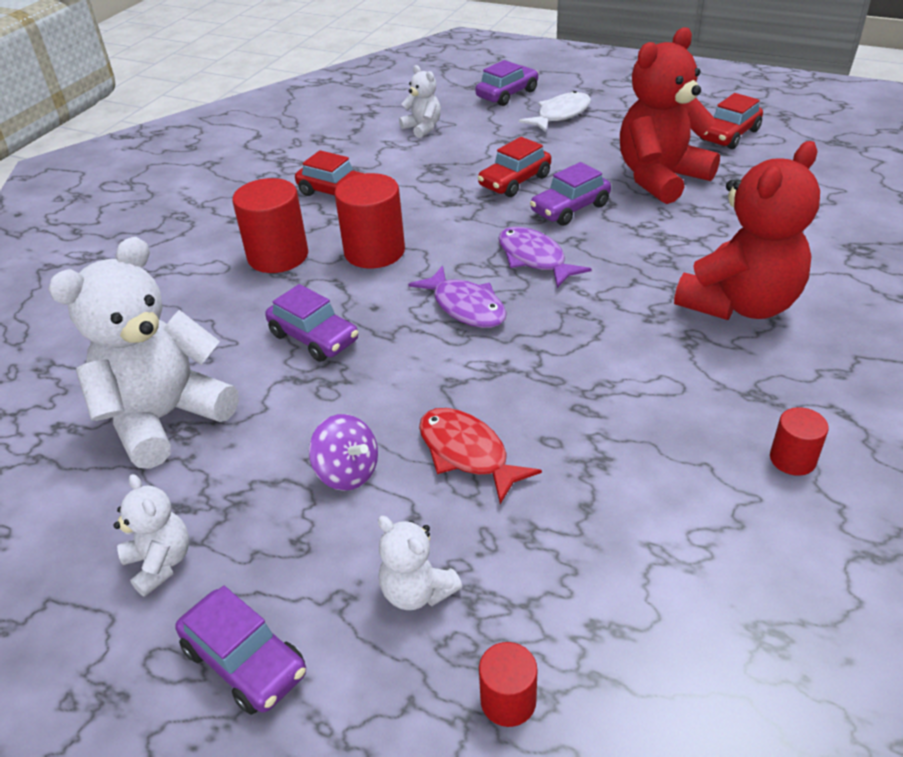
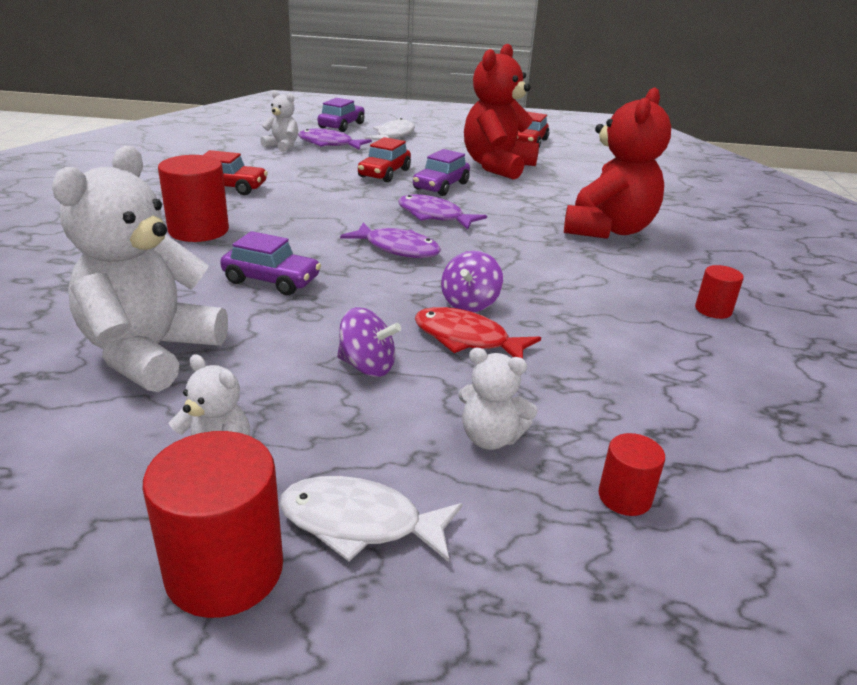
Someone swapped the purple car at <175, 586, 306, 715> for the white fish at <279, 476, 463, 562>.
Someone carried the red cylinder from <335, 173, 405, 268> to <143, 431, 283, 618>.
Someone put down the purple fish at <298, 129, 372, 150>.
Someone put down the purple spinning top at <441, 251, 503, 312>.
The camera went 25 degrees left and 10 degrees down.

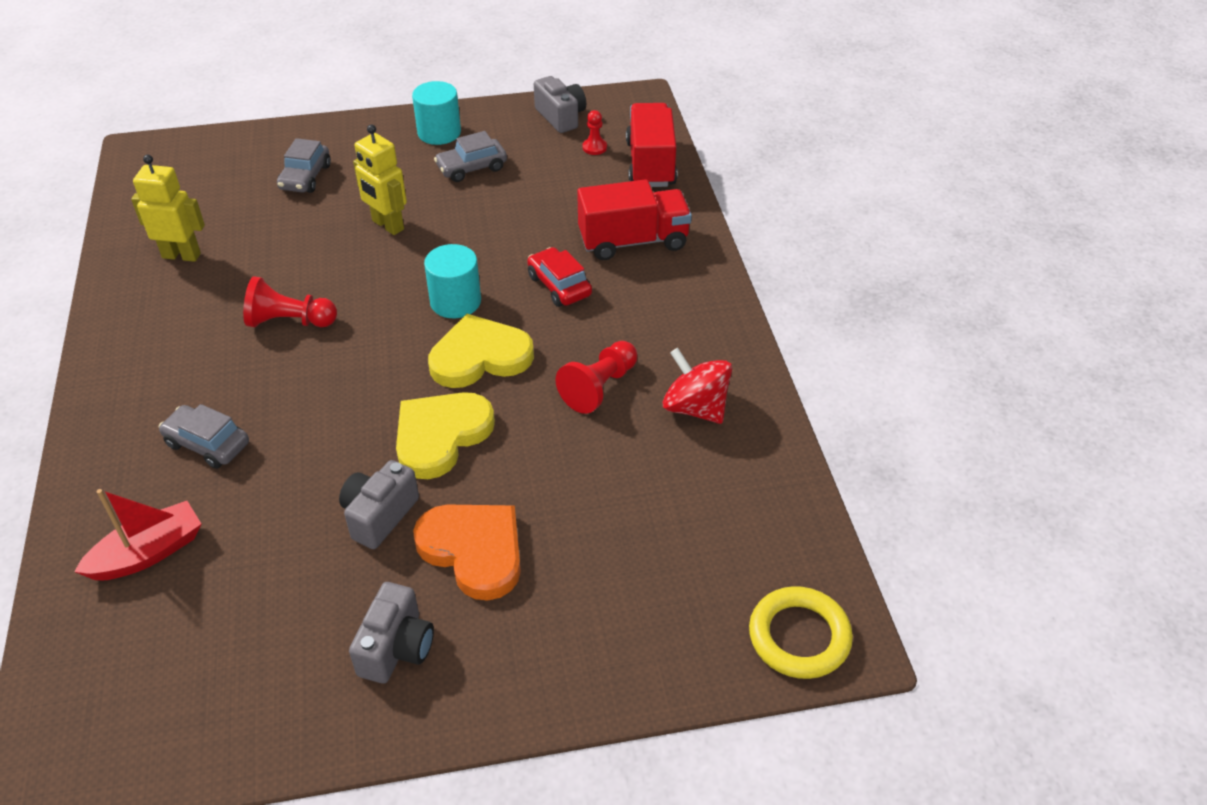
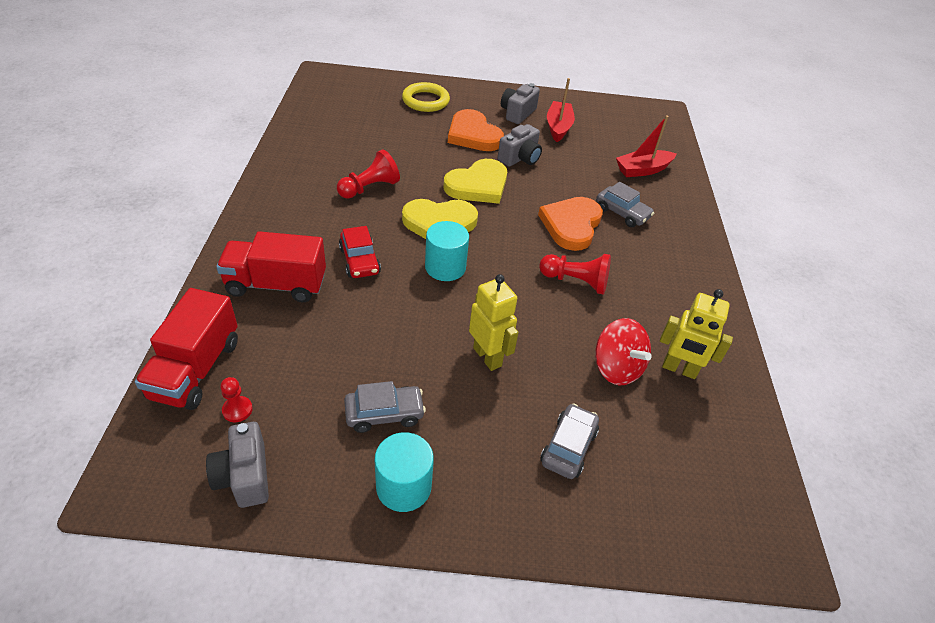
Someone carried the red spinning top from <663, 348, 732, 424> to <595, 318, 652, 386>.
Someone carried the yellow ring from <749, 586, 853, 679> to <402, 82, 450, 112>.
Someone put down the orange heart at <538, 197, 603, 251>.
Someone put down the red boat at <547, 78, 575, 142>.
The camera went 170 degrees left and 0 degrees up.

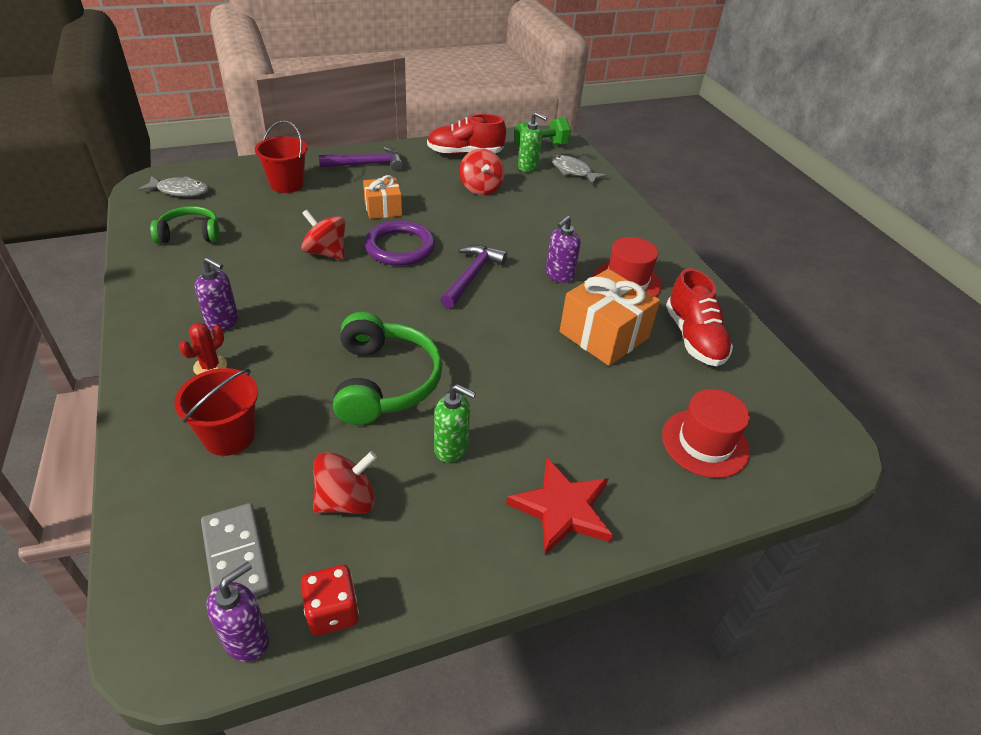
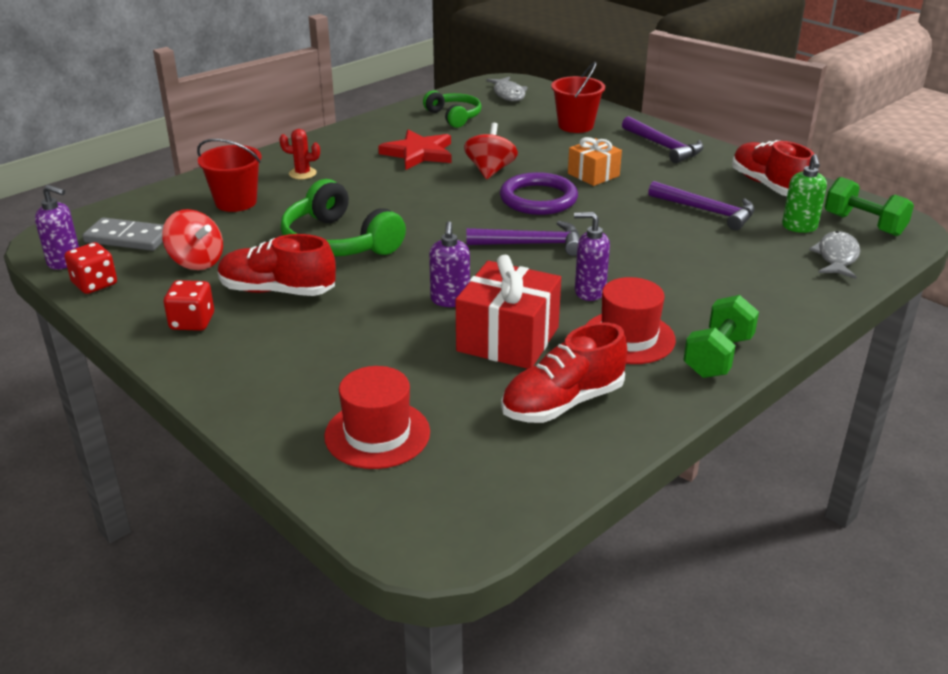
Someone carried the purple soap dispenser from <195, 257, 238, 331> to <429, 221, 470, 307>.
Someone rotated the grey domino at <201, 503, 271, 597> by 60 degrees clockwise.
Someone rotated the green headphones at <333, 312, 443, 425> by 75 degrees clockwise.
Someone swapped the green soap dispenser at <434, 384, 476, 462> for the red shoe at <218, 234, 336, 296>.
Someone swapped the red spinning top at <460, 148, 504, 195> for the purple hammer at <648, 181, 755, 230>.
Someone carried the red star from <506, 458, 613, 555> to <378, 129, 452, 170>.
Someone repainted the orange gift at <560, 269, 660, 366>, which became the red gift at <456, 255, 561, 369>.
Someone put down the red dice at <164, 280, 214, 331>.
Someone put down the green dumbbell at <683, 295, 759, 378>.
The camera went 70 degrees right and 10 degrees down.

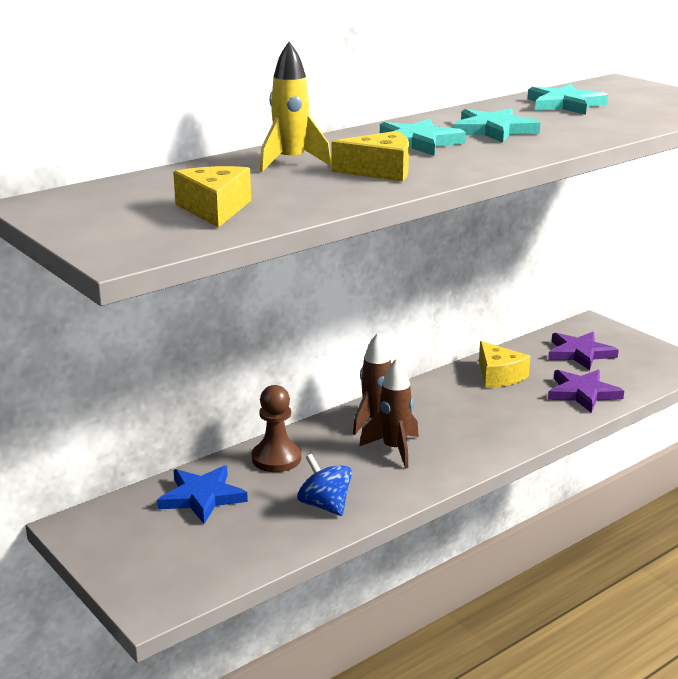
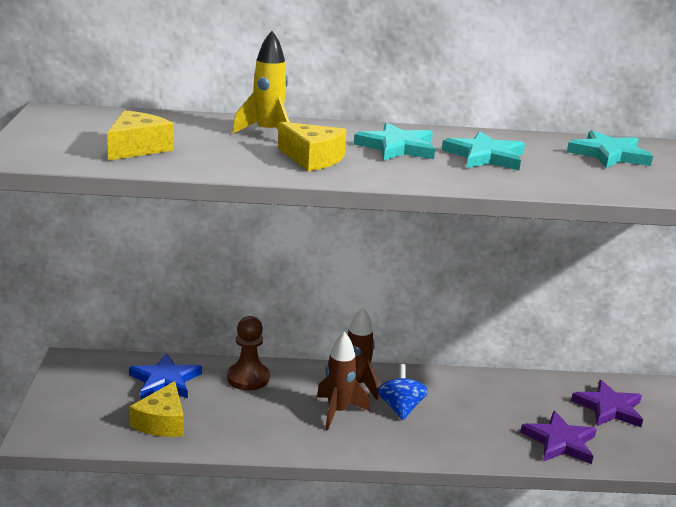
Someone carried the blue spinning top from <297, 454, 352, 516> to <377, 364, 428, 420>.
Someone carried the yellow cheese from <479, 341, 530, 388> to <129, 381, 184, 437>.
The camera went 35 degrees right and 0 degrees up.

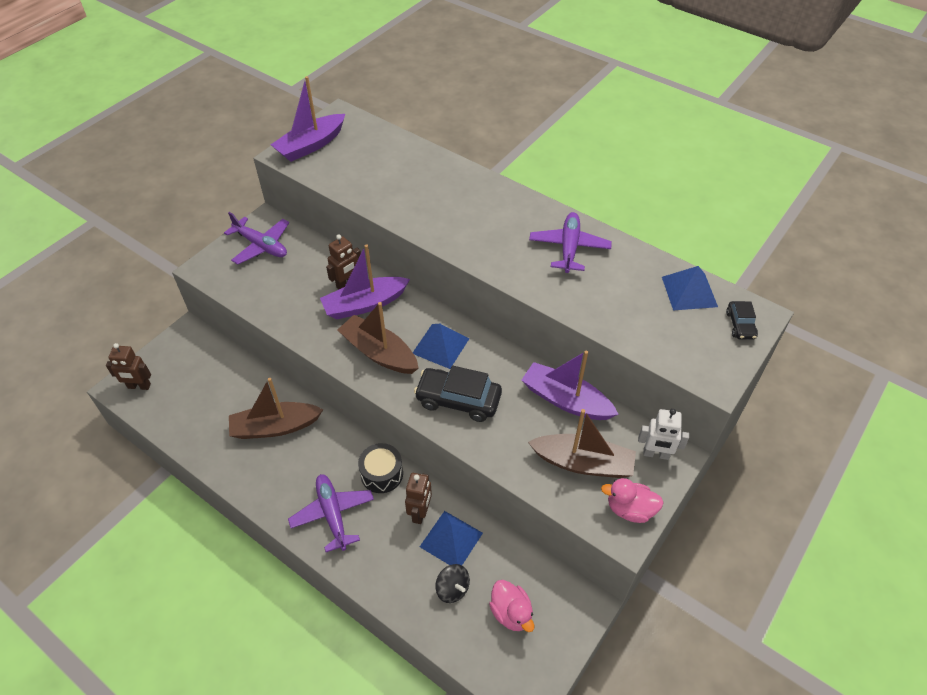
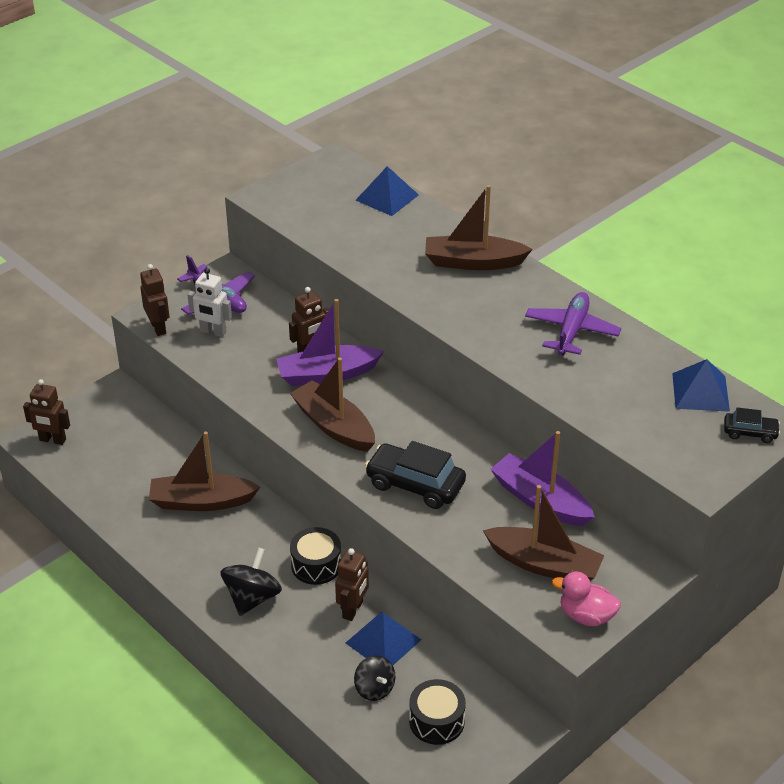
Someone took away the purple boat at <271, 76, 345, 162>.
Someone swapped the purple plane at <288, 474, 374, 552> for the black spinning top at <220, 547, 282, 616>.
Someone carried the blue pyramid from <413, 324, 469, 369> to <356, 166, 419, 216>.
Someone swapped the pink duck at <489, 580, 534, 632> for the black drum at <409, 679, 466, 745>.
Someone carried the white robot from <638, 409, 689, 460> to <188, 268, 232, 337>.
Someone rotated the black car at <726, 301, 758, 340> by 90 degrees counterclockwise.
Someone put down the brown robot at <140, 264, 169, 336>.
Someone put down the brown boat at <425, 185, 533, 270>.
The camera went 10 degrees right and 10 degrees down.

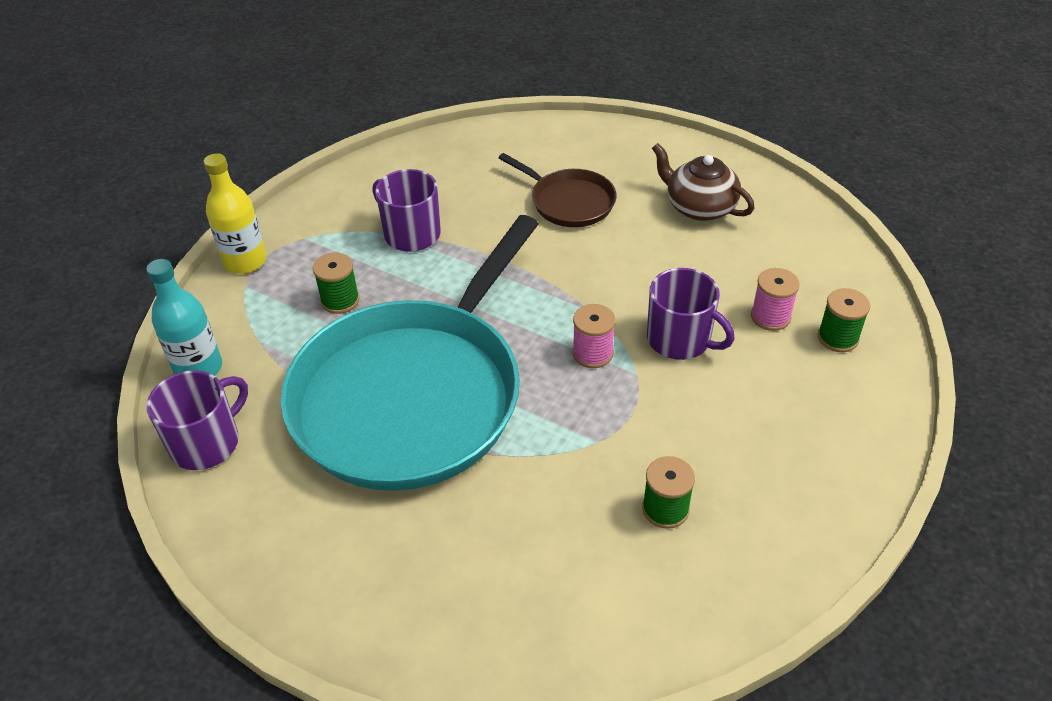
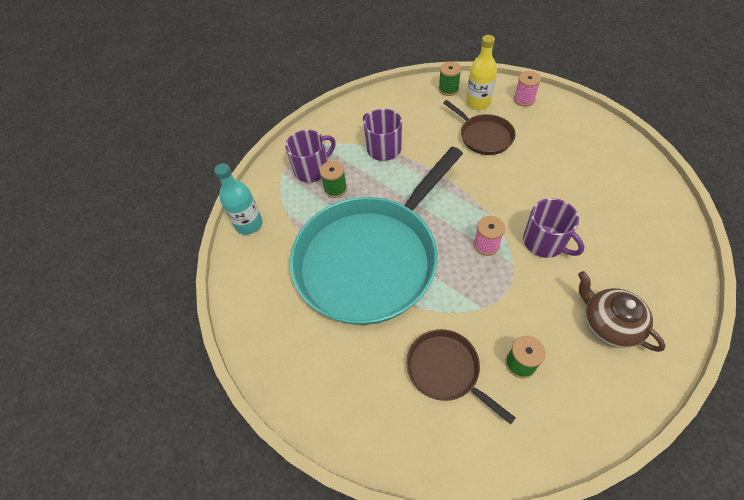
Someone carried the purple mug from <147, 370, 248, 470> to <285, 130, 336, 183>.
Someone carried the yellow bottle from <204, 153, 267, 274> to <466, 35, 497, 110>.
Someone carried the brown teapot from <652, 143, 755, 221> to <578, 271, 666, 352>.
Someone carried the pink spool from <751, 268, 800, 331> to <514, 71, 541, 107>.
Someone carried the green spool from <817, 288, 870, 352> to <439, 62, 461, 96>.
Someone put down the brown pan at <406, 329, 516, 424>.
The camera went 15 degrees right and 10 degrees up.

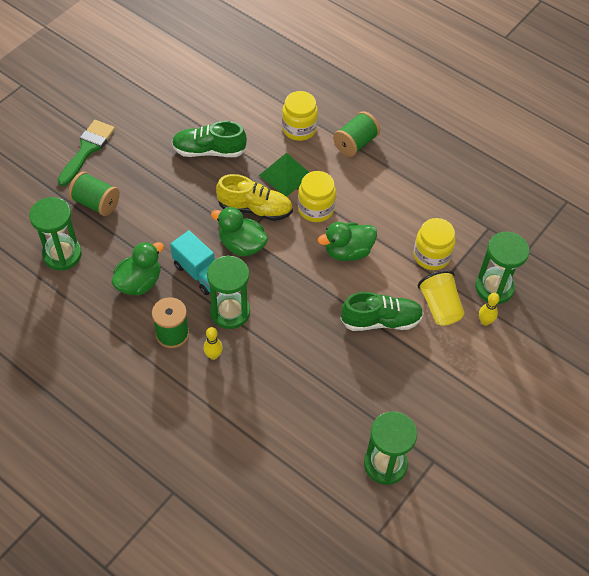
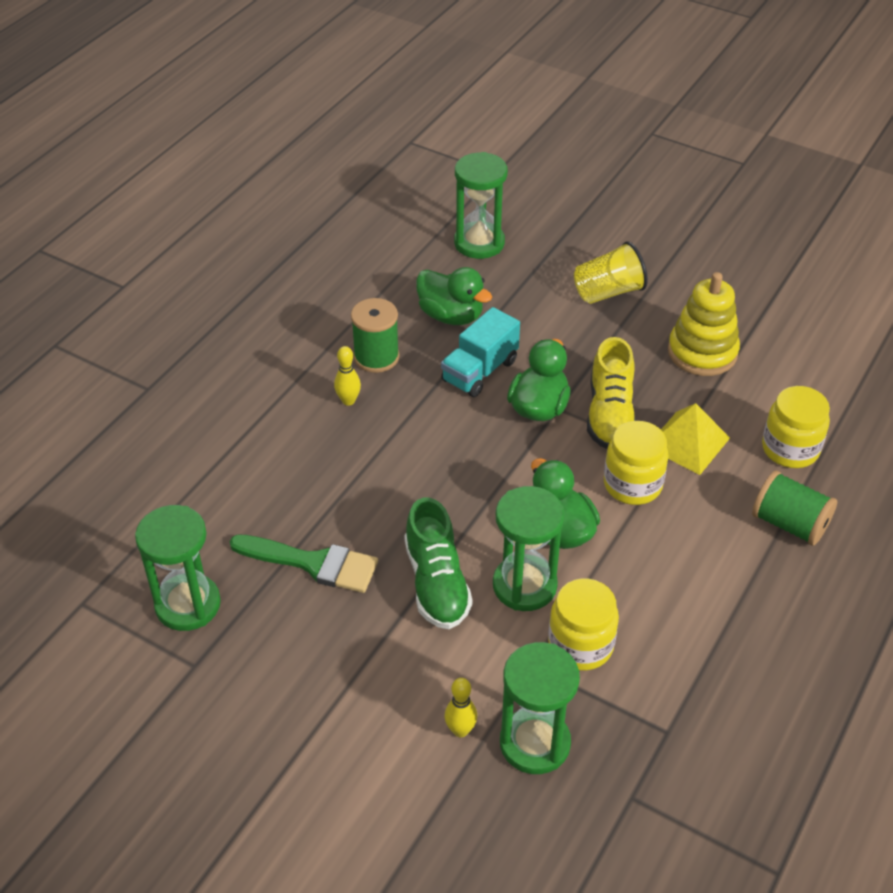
Someone carried the green brush from <58, 120, 115, 186> to <230, 534, 378, 593>.
Someone took away the green spool at <68, 172, 120, 216>.
Someone swapped the green shoe at <172, 121, 247, 157> for the yellow stacking toy at <668, 272, 740, 376>.
Someone carried the green hourglass from <207, 255, 250, 329> to <493, 486, 565, 611>.
Someone repainted the green pyramid at <259, 153, 310, 197>, which became the yellow pyramid at <661, 403, 730, 475>.
Someone carried the yellow cup from <418, 270, 464, 326> to <574, 241, 648, 304>.
The camera went 85 degrees right and 10 degrees down.

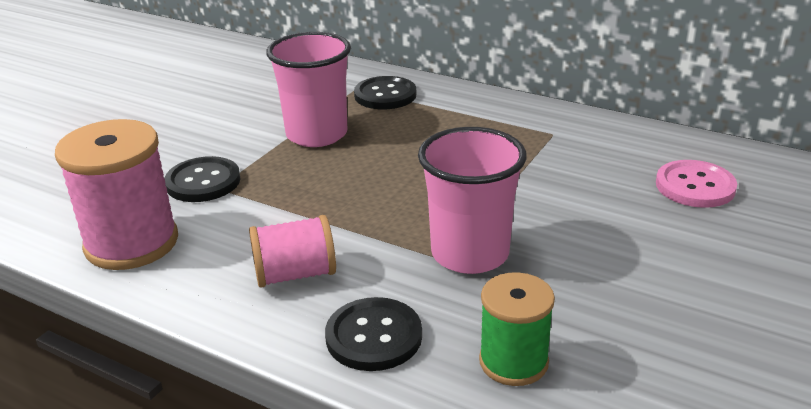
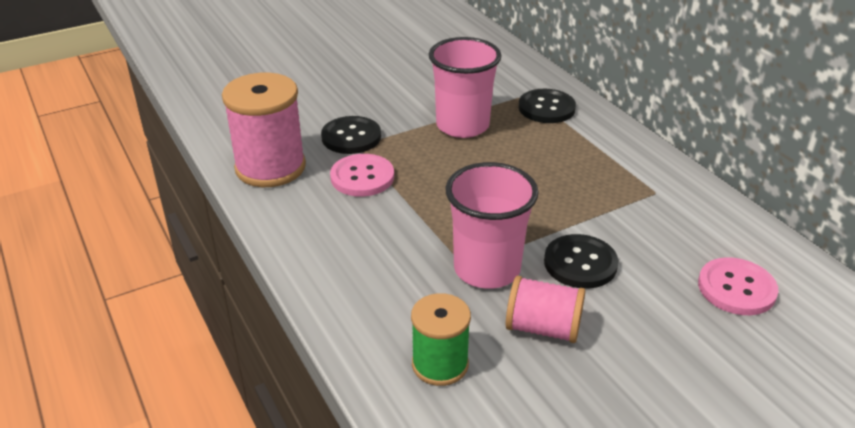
Someone carried the pink spool from <249, 215, 336, 288> to <506, 276, 585, 343>.
Someone carried the black button from <325, 297, 422, 371> to <544, 234, 618, 289>.
Someone put down the pink button at <330, 154, 394, 197>.
The camera went 30 degrees right and 5 degrees up.

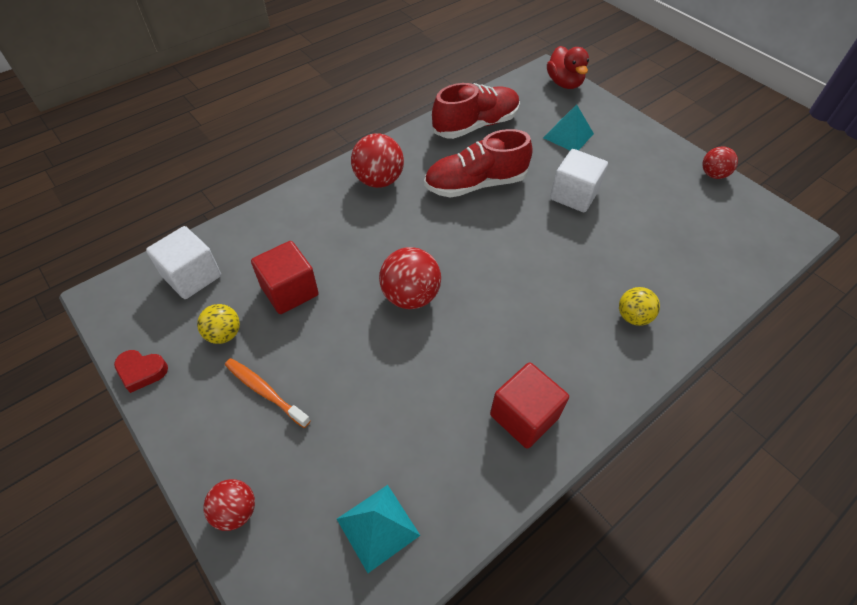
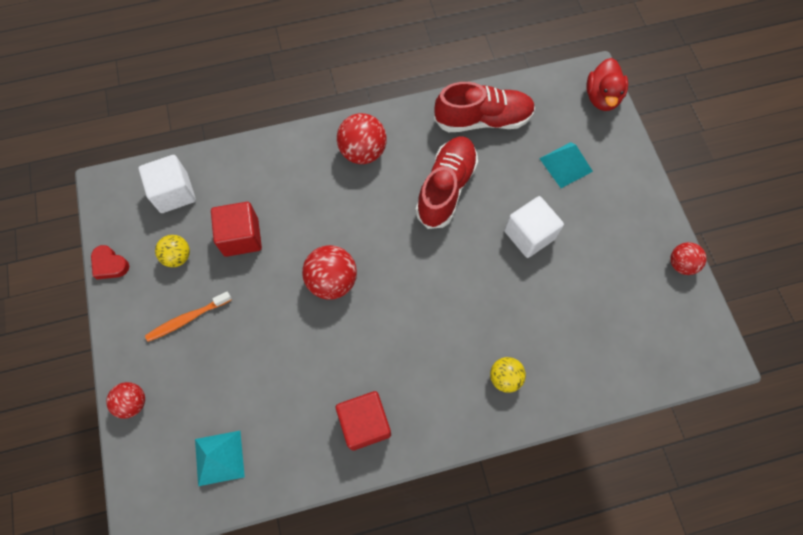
Someone rotated the orange toothbrush at <225, 358, 311, 428> by 90 degrees counterclockwise.
Someone rotated the red shoe at <424, 129, 533, 198> by 105 degrees clockwise.
The camera went 25 degrees right and 15 degrees up.

